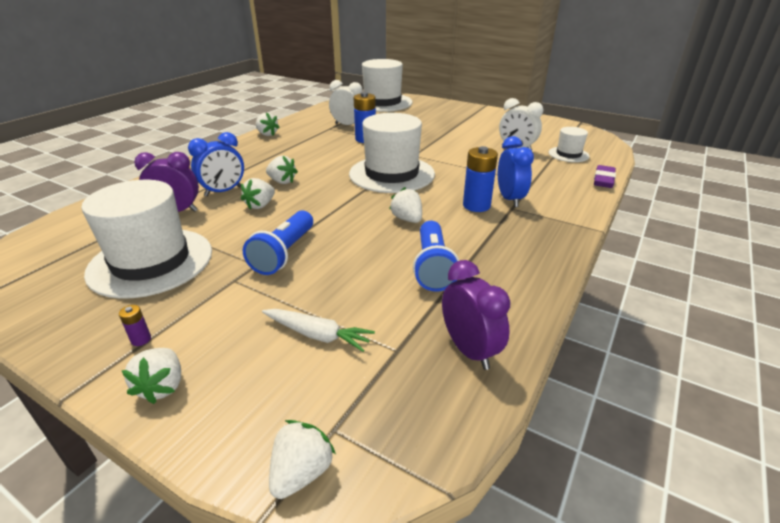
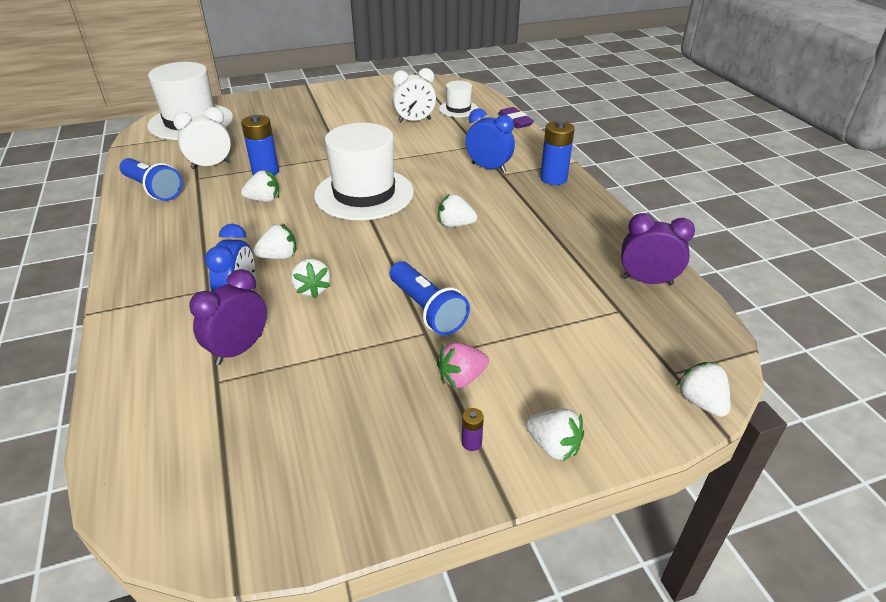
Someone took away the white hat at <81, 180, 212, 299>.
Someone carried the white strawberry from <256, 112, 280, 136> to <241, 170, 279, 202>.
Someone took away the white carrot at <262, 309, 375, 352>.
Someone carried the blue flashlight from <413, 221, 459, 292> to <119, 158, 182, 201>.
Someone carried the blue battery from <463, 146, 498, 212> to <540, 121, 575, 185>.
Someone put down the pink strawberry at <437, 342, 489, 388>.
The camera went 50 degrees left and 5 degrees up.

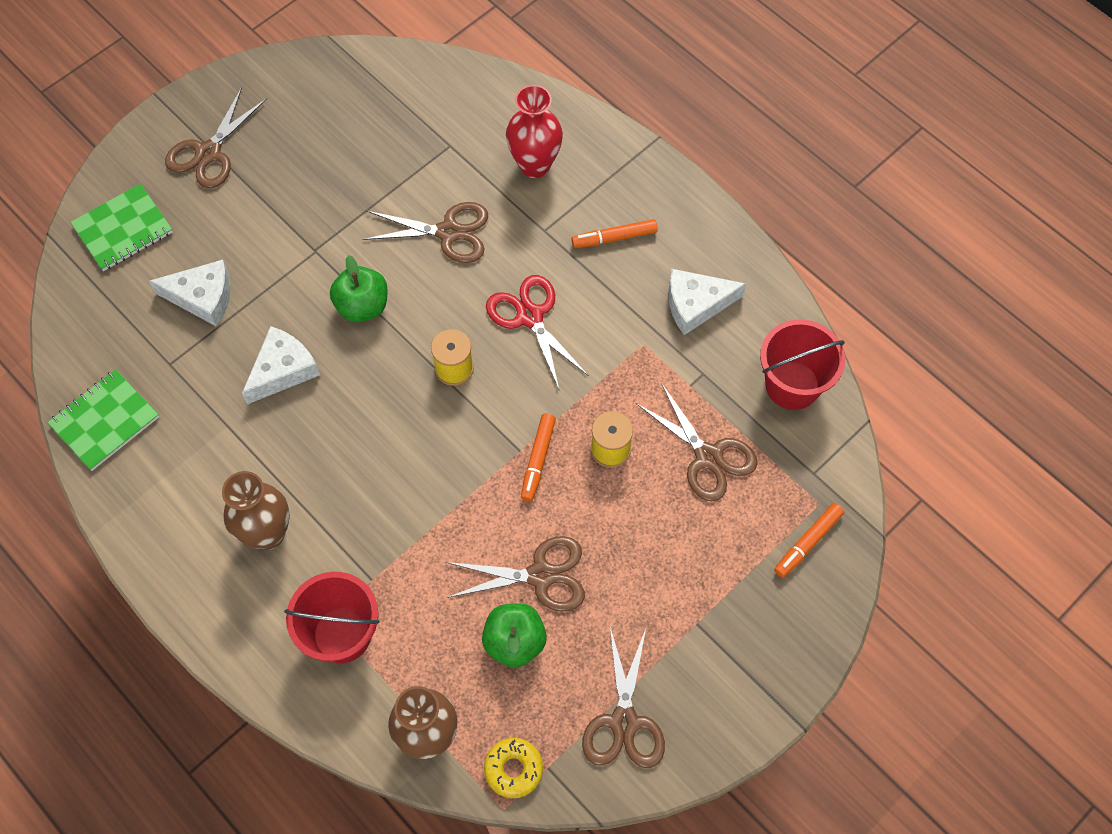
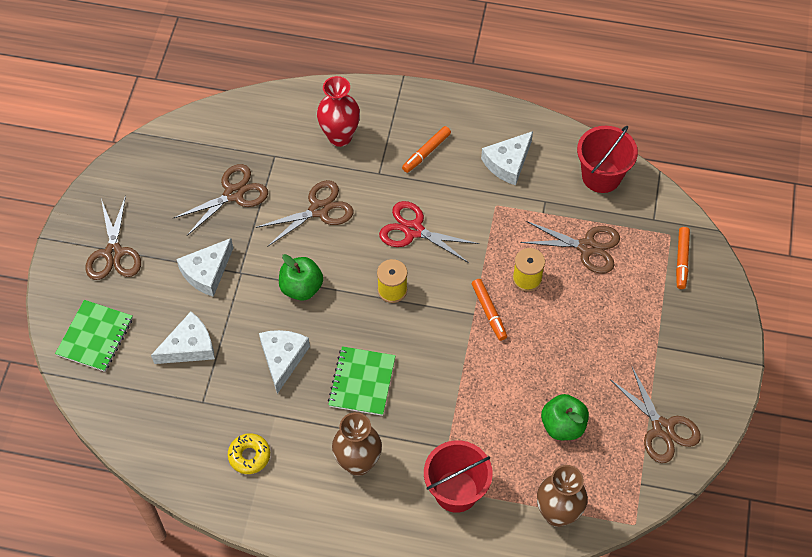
Someone carried the green notebook from <47, 369, 159, 471> to <328, 346, 396, 416>.
Someone carried the brown scissors from <446, 536, 585, 612> to <174, 164, 268, 236>.
Someone carried the yellow donut from <484, 738, 543, 798> to <228, 433, 270, 474>.
Someone put down the white cheese at <176, 238, 233, 297>.
The camera went 35 degrees left and 5 degrees down.

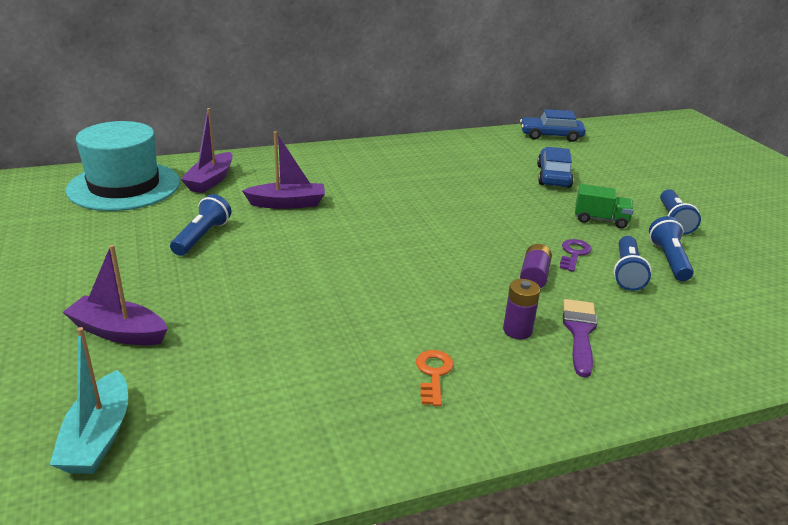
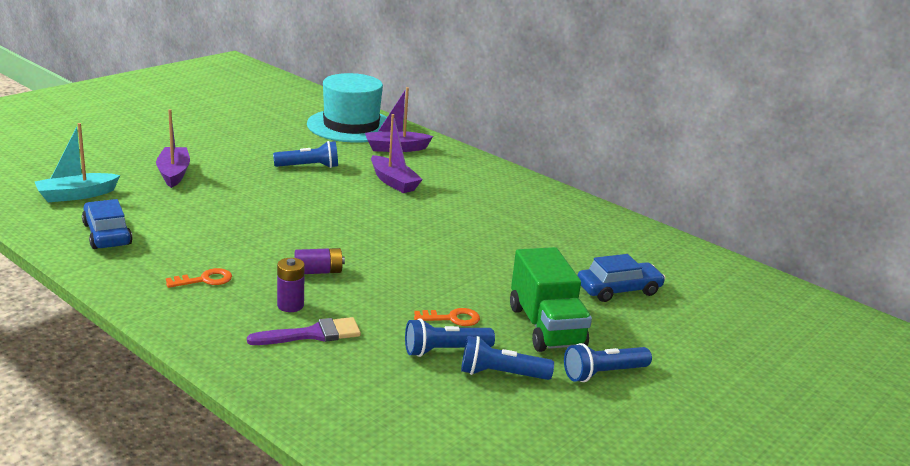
Someone carried the blue car from <520, 109, 586, 142> to <82, 199, 133, 249>.
Someone carried the purple battery from <520, 244, 552, 288> to <294, 248, 345, 274>.
Someone repainted the purple key at <560, 239, 591, 272>, which became the orange key at <414, 308, 480, 326>.
Someone scaled the green truck at <575, 184, 634, 229> by 1.70.
Someone rotated the blue flashlight at <649, 216, 694, 281> by 150 degrees counterclockwise.
The camera went 60 degrees right and 5 degrees down.

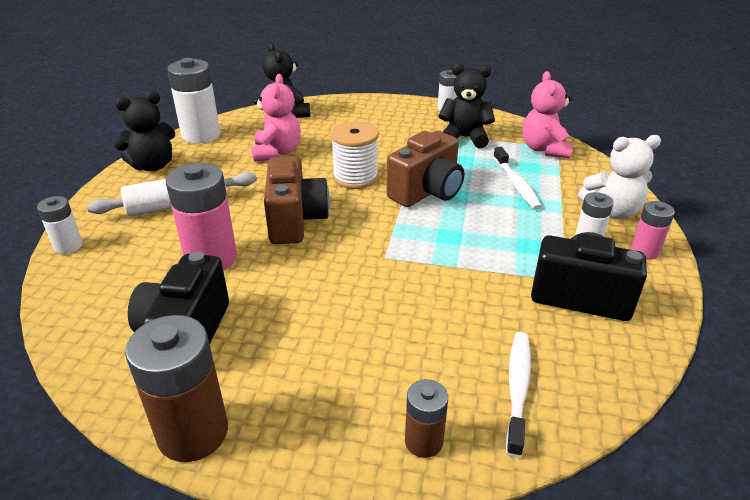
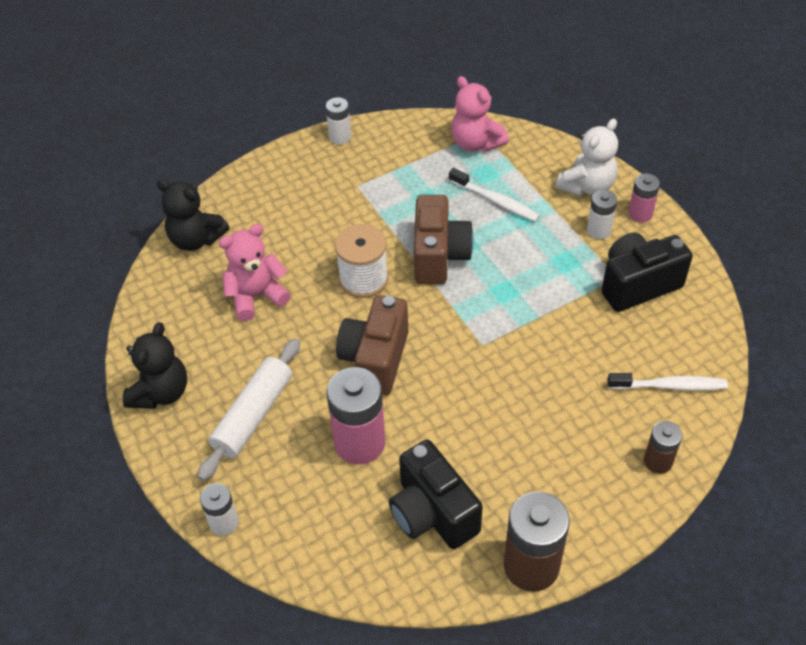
Someone took away the white battery at <167, 58, 220, 144>.
Someone rotated the pink teddy bear at <251, 74, 301, 162> by 75 degrees counterclockwise.
Someone rotated the brown camera at <264, 156, 330, 244> by 120 degrees counterclockwise.
Someone took away the black teddy bear at <438, 63, 495, 148>.
Someone rotated the white toothbrush at <506, 332, 531, 458> by 120 degrees clockwise.
The camera went 40 degrees left and 15 degrees up.

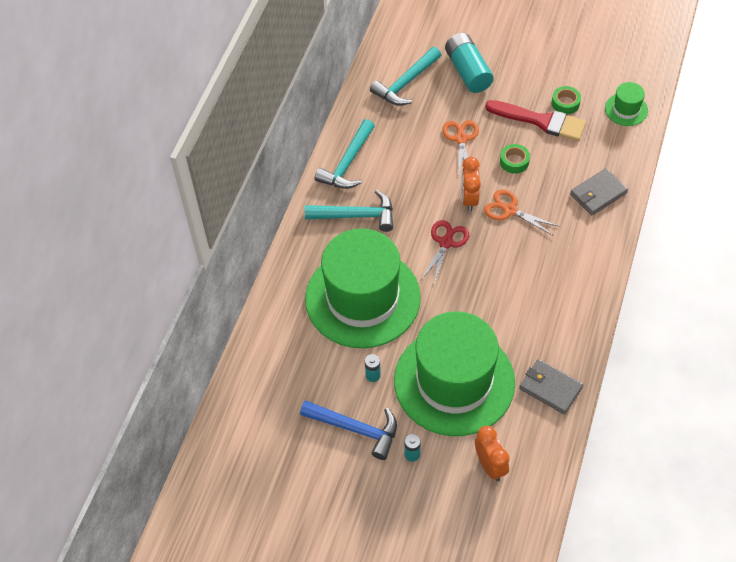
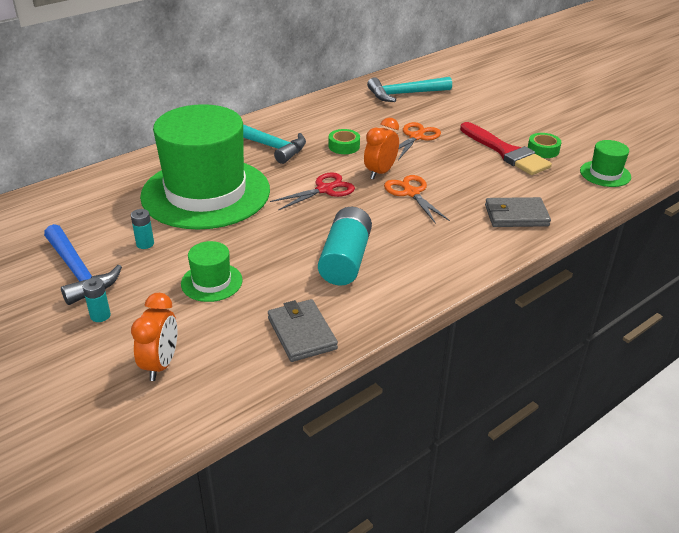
Someone took away the turquoise hammer at <315, 119, 375, 189>.
Someone scaled the green hat at <394, 311, 515, 436> by 0.41.
Someone carried the turquoise battery from <445, 33, 494, 93> to <318, 207, 372, 285>.
Someone carried the green tape from <500, 144, 530, 174> to <329, 129, 360, 154>.
The camera went 30 degrees right and 20 degrees down.

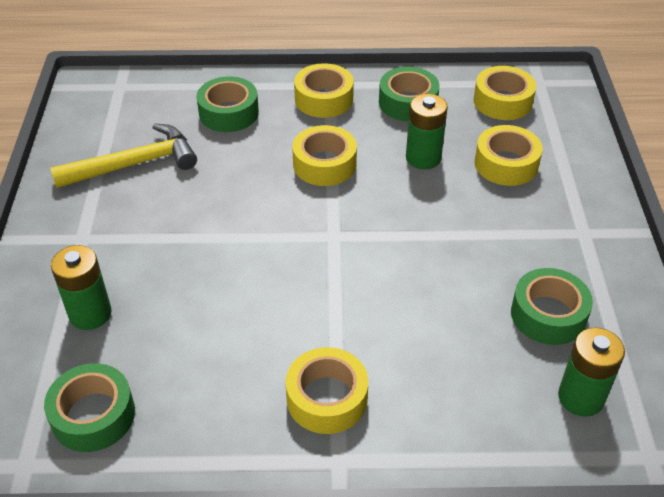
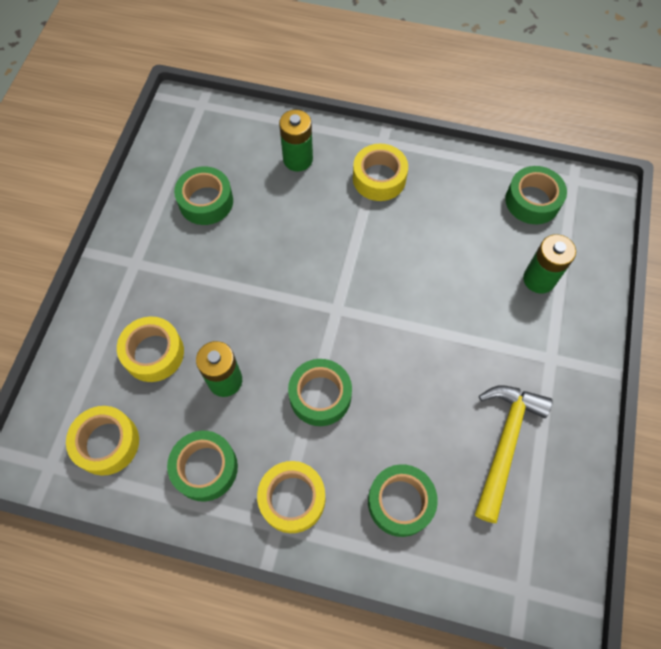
Someone rotated the yellow hammer at <50, 123, 197, 188> by 120 degrees clockwise.
Someone repainted the yellow tape at <292, 125, 357, 186>, which became the green tape at <288, 359, 352, 426>.
Someone carried the green battery from <558, 327, 625, 417> to <279, 110, 313, 172>.
The camera went 165 degrees left and 20 degrees up.

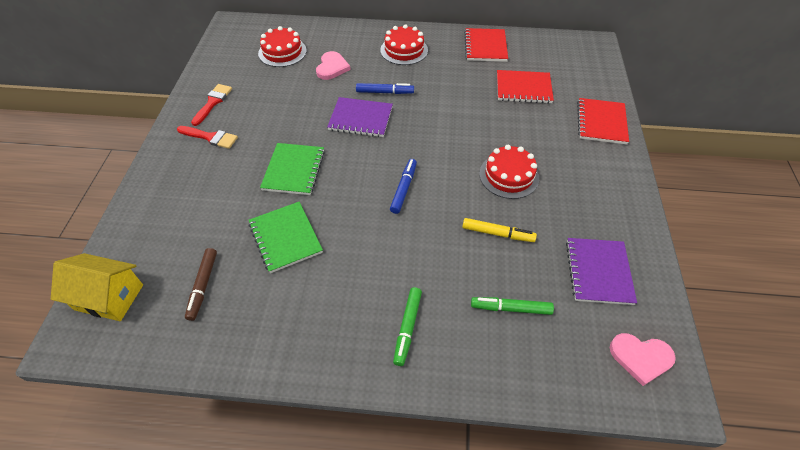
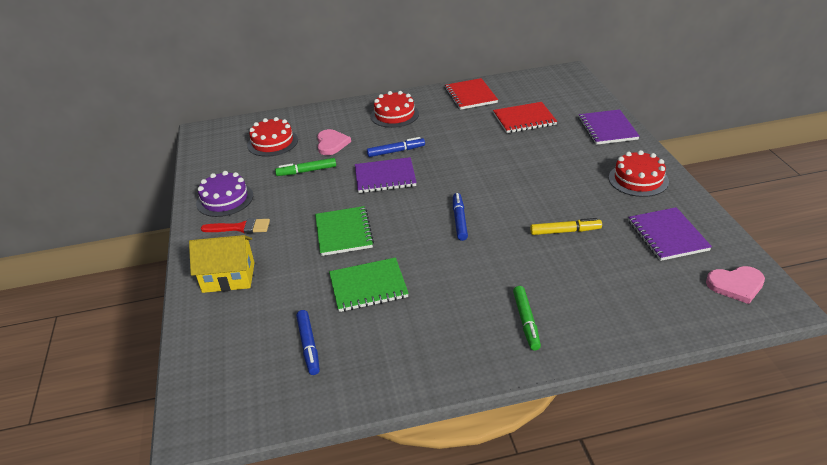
Someone carried the yellow house from <51, 253, 143, 321> to <189, 235, 255, 293>.
Someone repainted the brown marker at <185, 248, 217, 321>, which became the blue marker at <296, 310, 320, 375>.
Someone swapped the red brush at <191, 84, 232, 126> for the purple cake at <196, 171, 253, 217>.
Someone rotated the green notebook at <249, 202, 323, 273> by 60 degrees counterclockwise.
Someone carried the green marker from <471, 297, 554, 315> to <275, 158, 336, 176>.
Someone carried the red cake from <479, 145, 539, 199> to <609, 150, 669, 197>.
Someone repainted the red notebook at <577, 98, 629, 144>, which became the purple notebook at <578, 109, 640, 145>.
The camera went 15 degrees left and 15 degrees down.

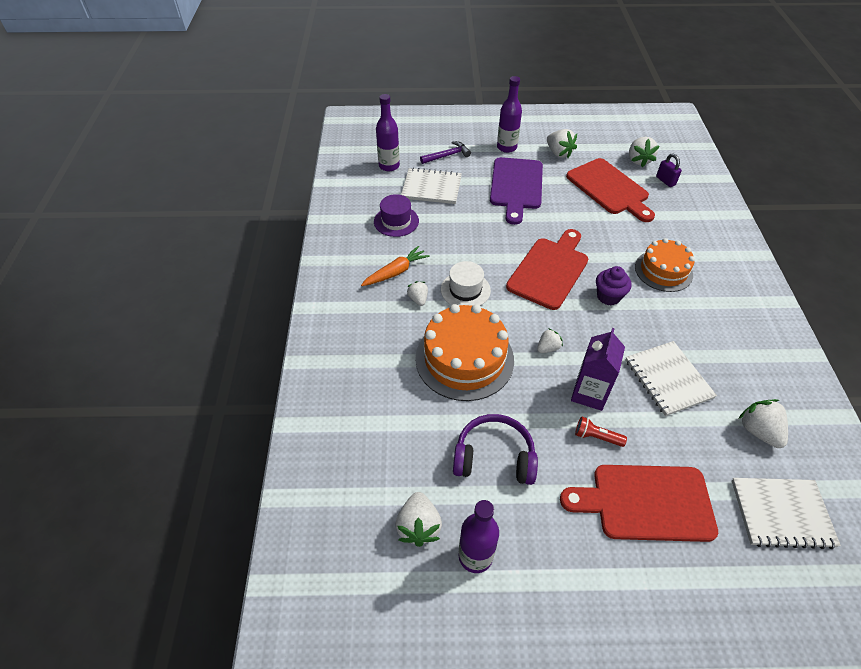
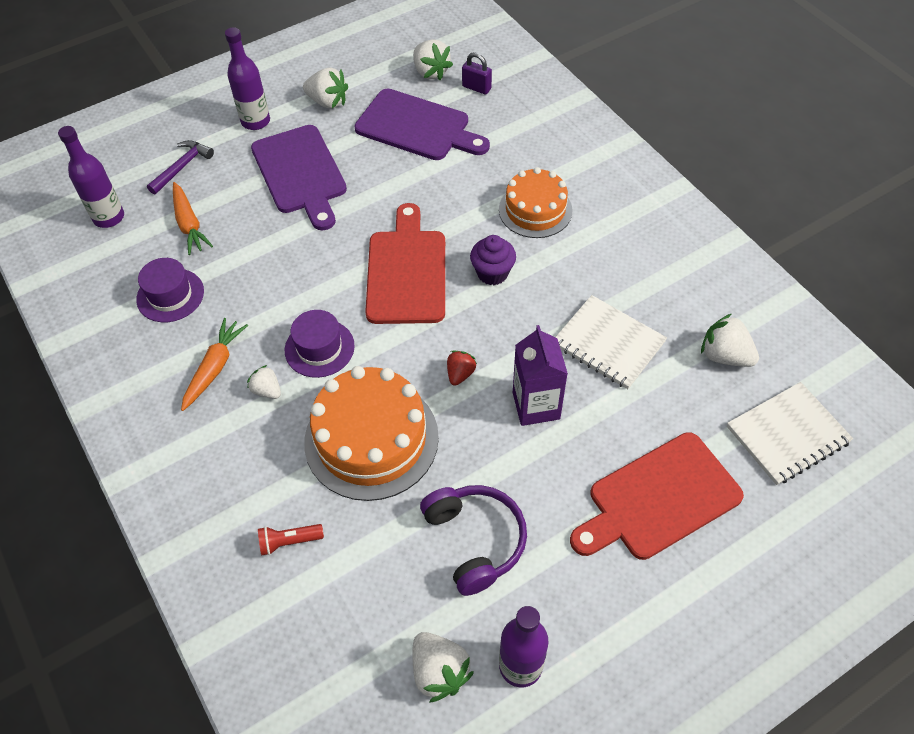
Someone swapped the white notebook at <401, 168, 462, 204> for the orange carrot at <173, 182, 213, 255>.
Someone repainted the white hat at <441, 261, 491, 306>, which became the purple hat at <285, 310, 355, 378>.
Someone rotated the purple headphones at <453, 414, 538, 485> by 90 degrees clockwise.
Someone repainted the white strawberry at <537, 328, 563, 353>, which became the red strawberry at <447, 351, 477, 386>.
Someone repainted the red cutting board at <566, 158, 655, 222>, which became the purple cutting board at <354, 89, 490, 160>.
Someone carried the red flashlight from <575, 416, 627, 447> to <258, 524, 324, 556>.
The camera went 30 degrees left and 5 degrees up.

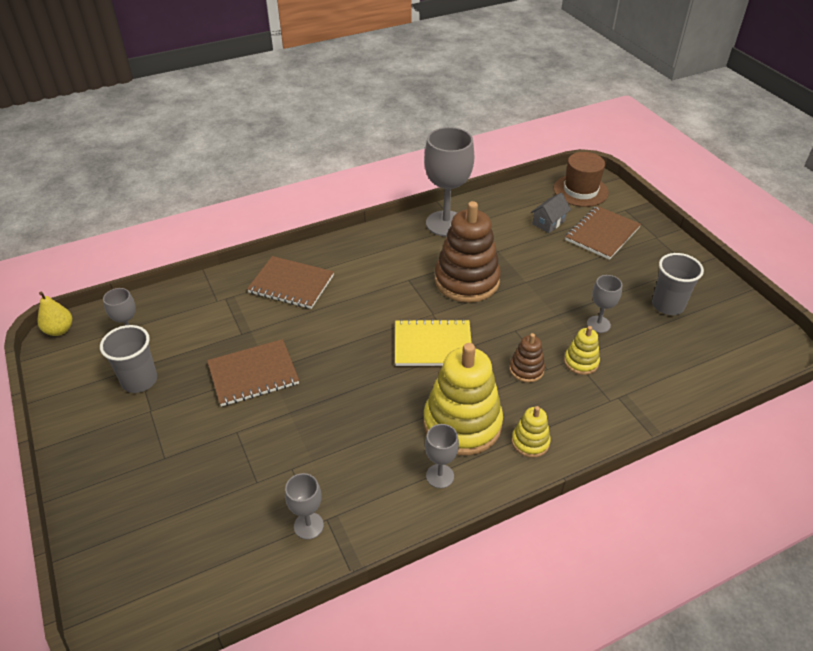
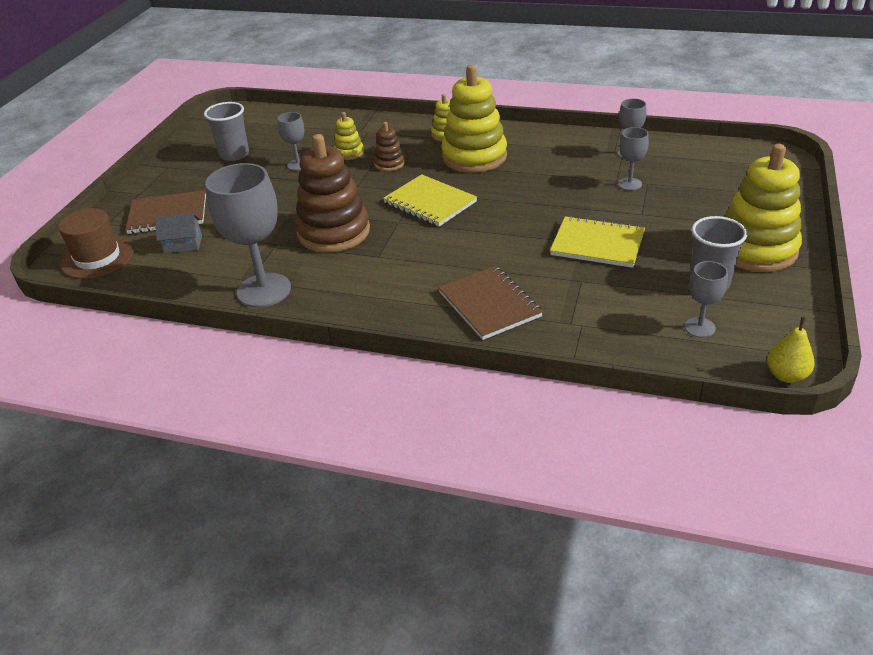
Someone repainted the brown notebook at <207, 339, 299, 407>, which became the yellow notebook at <550, 216, 645, 268>.
Someone carried the grey goblet from <425, 424, 459, 488> to <618, 127, 649, 191>.
Someone put down the yellow stacking toy at <725, 144, 802, 272>.
The camera went 135 degrees left and 5 degrees down.

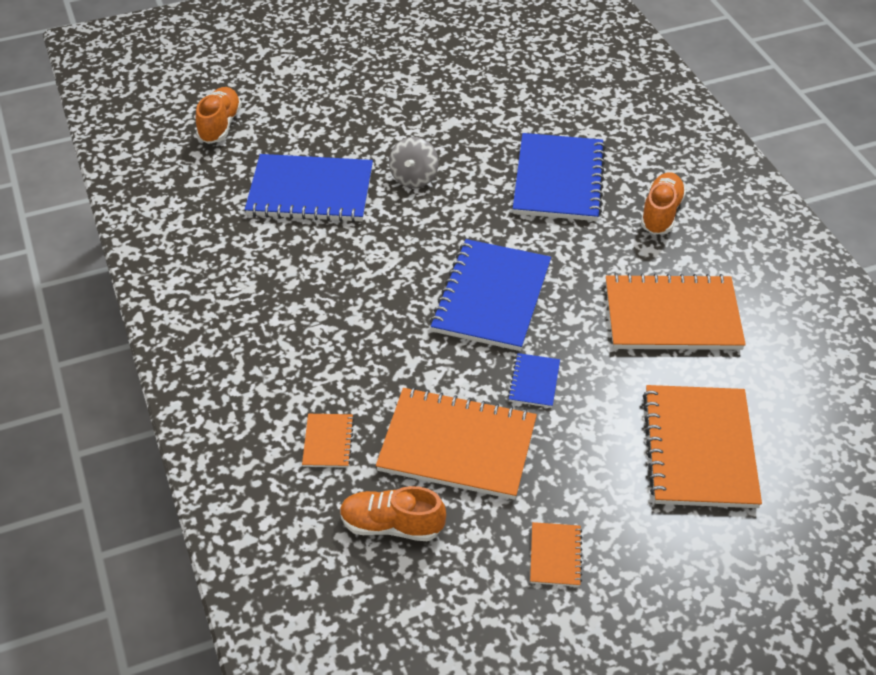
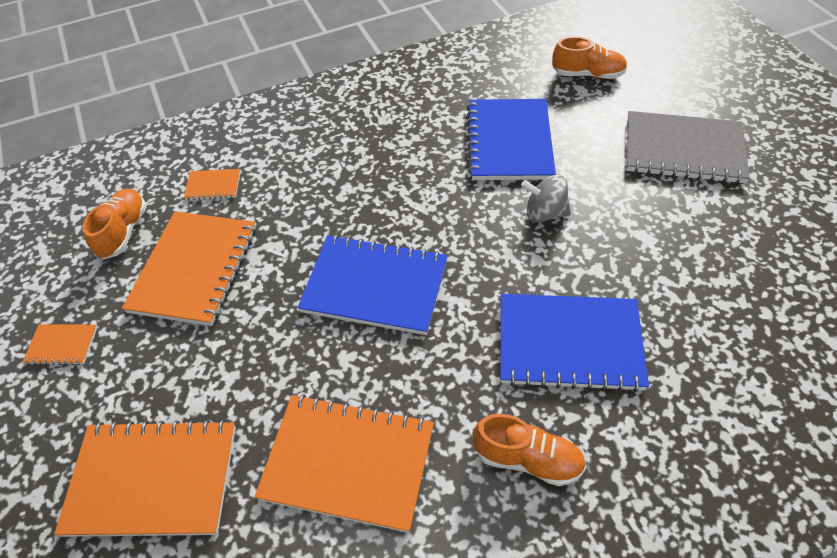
Someone took away the blue notebook at <508, 353, 560, 408>.
Someone rotated the orange notebook at <606, 273, 746, 350> by 75 degrees counterclockwise.
Someone put down the grey notebook at <627, 111, 750, 184>.
The camera went 90 degrees right and 5 degrees up.

